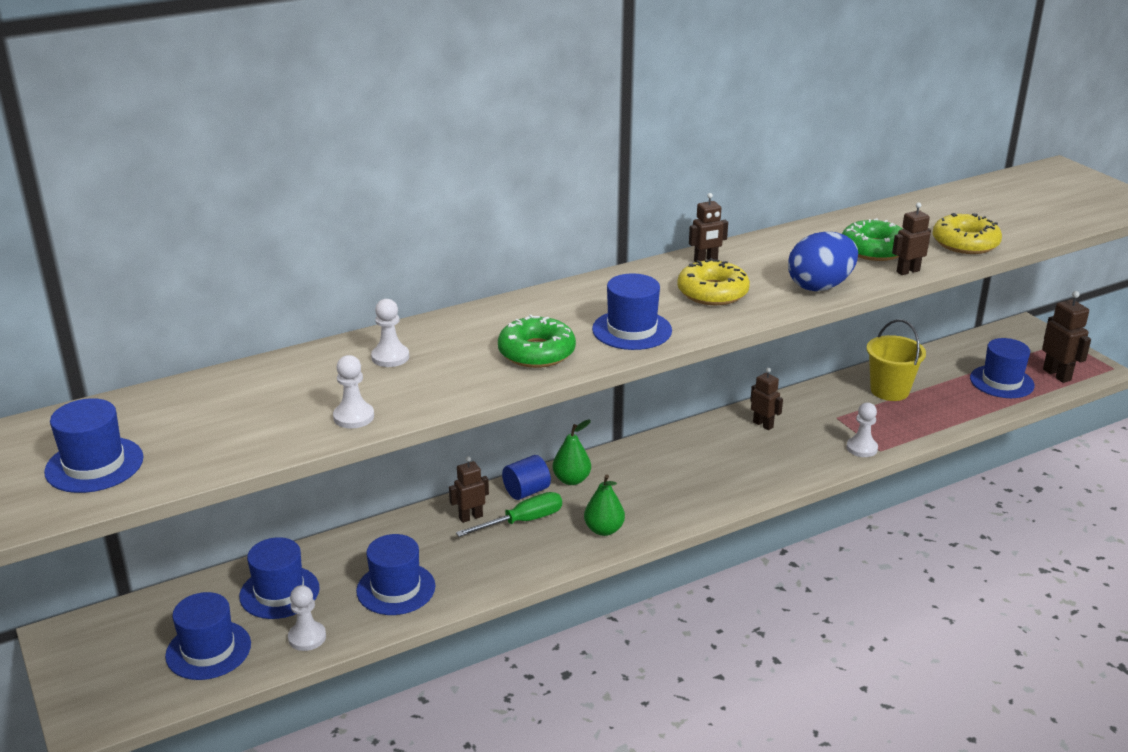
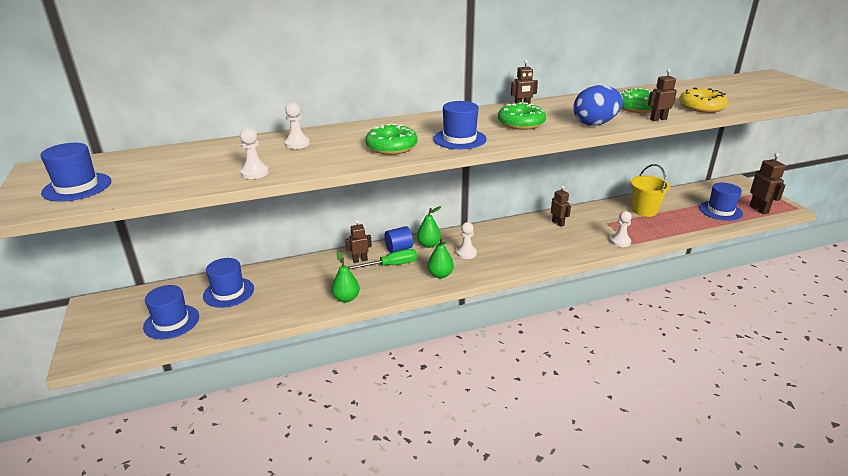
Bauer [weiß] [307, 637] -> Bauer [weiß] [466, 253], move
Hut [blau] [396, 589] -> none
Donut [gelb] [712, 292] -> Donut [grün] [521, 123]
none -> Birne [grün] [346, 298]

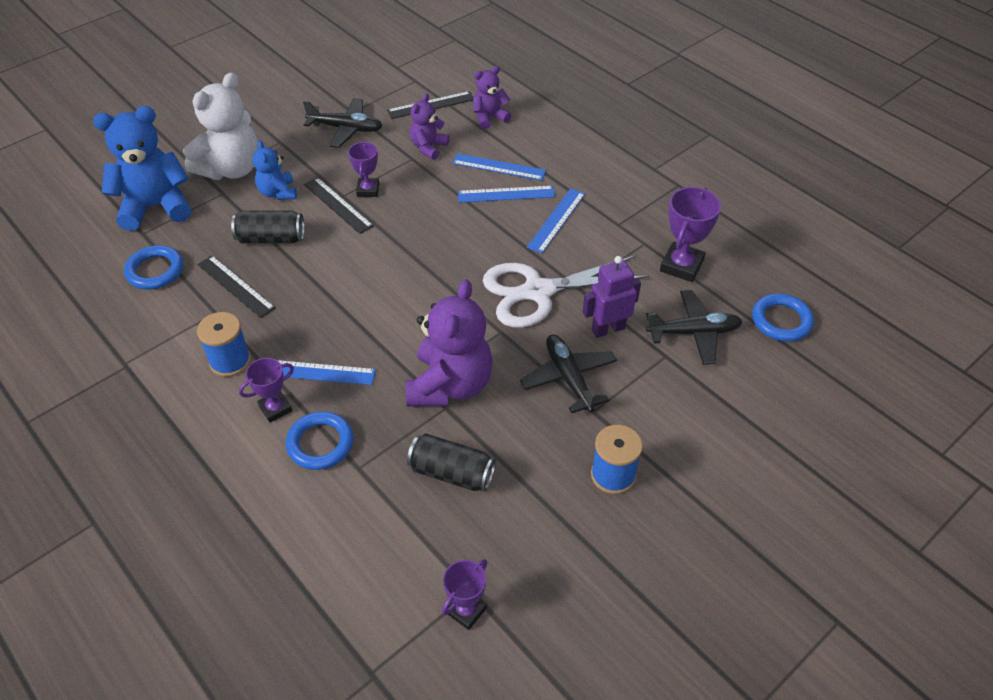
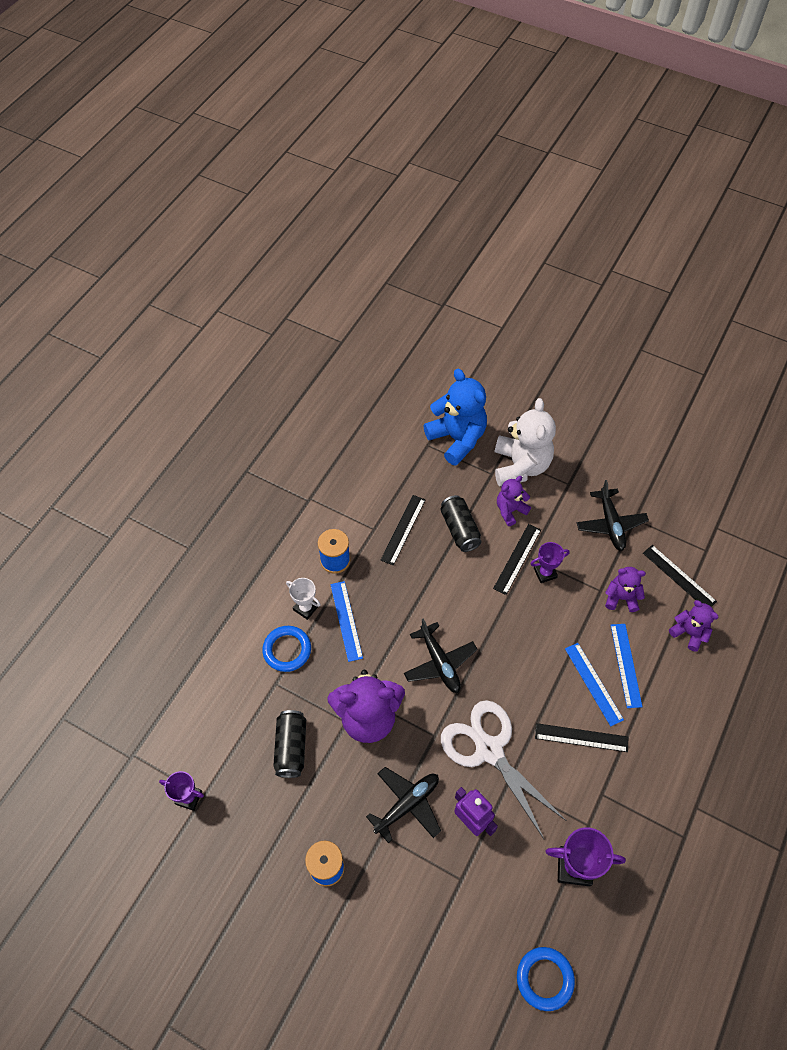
Ring [blau] [155, 271] -> none
Teddybär [weiß] [231, 169] -> Teddybär [weiß] [520, 466], 105 degrees counterclockwise
Pokal [lila] [275, 408] -> Pokal [weiß] [305, 608]
Teddybär [blau] [278, 193] -> Teddybär [lila] [510, 510]
Lineal [blau] [556, 220] -> Lineal [schwarz] [581, 737]
Flugzeug [schwarz] [693, 332] -> Flugzeug [schwarz] [439, 662], move

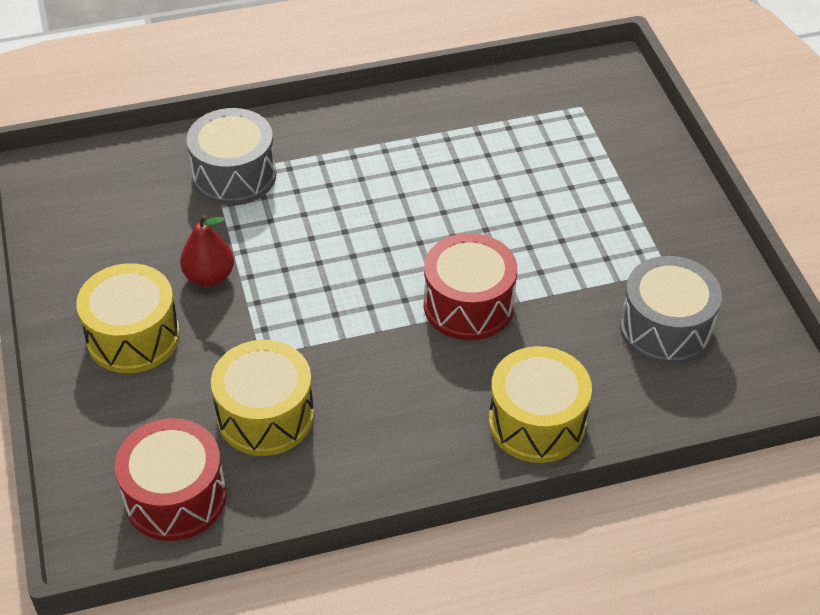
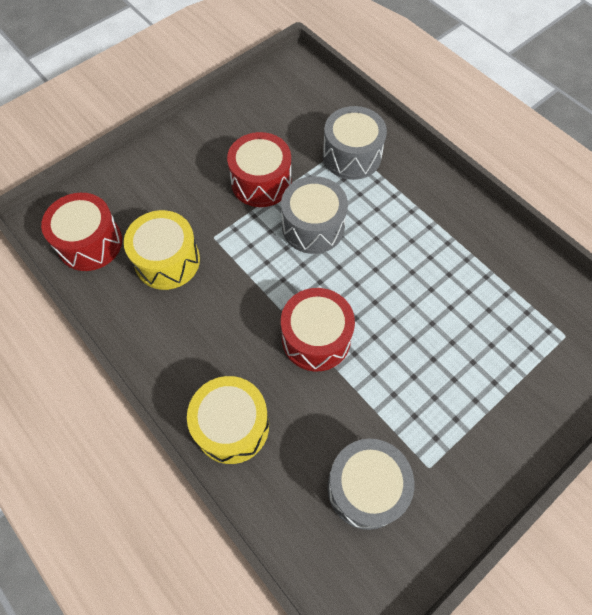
Trommel [gelb] [133, 336] -> none
Birne [rot] [209, 276] -> Trommel [rot] [261, 182]
none -> Trommel [grau] [313, 226]

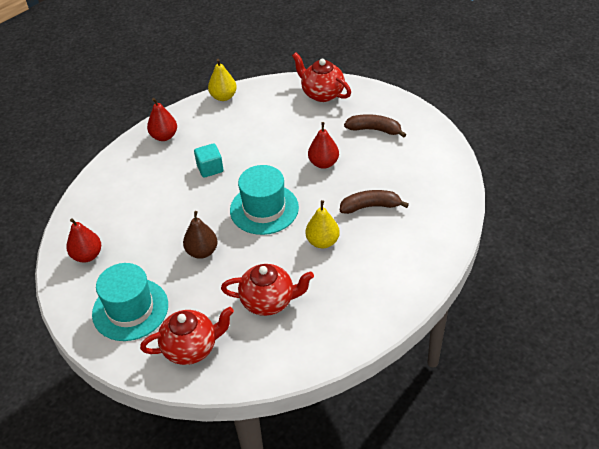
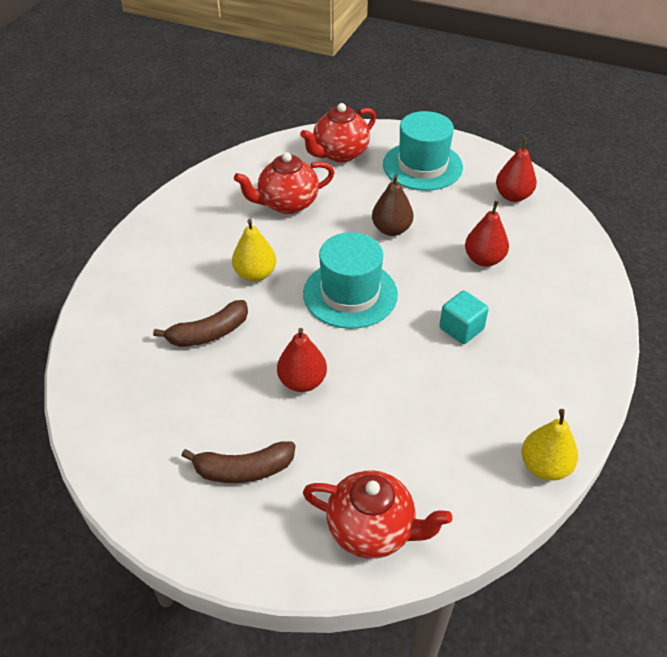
Birne [rot] [164, 136] -> Birne [rot] [484, 259], move

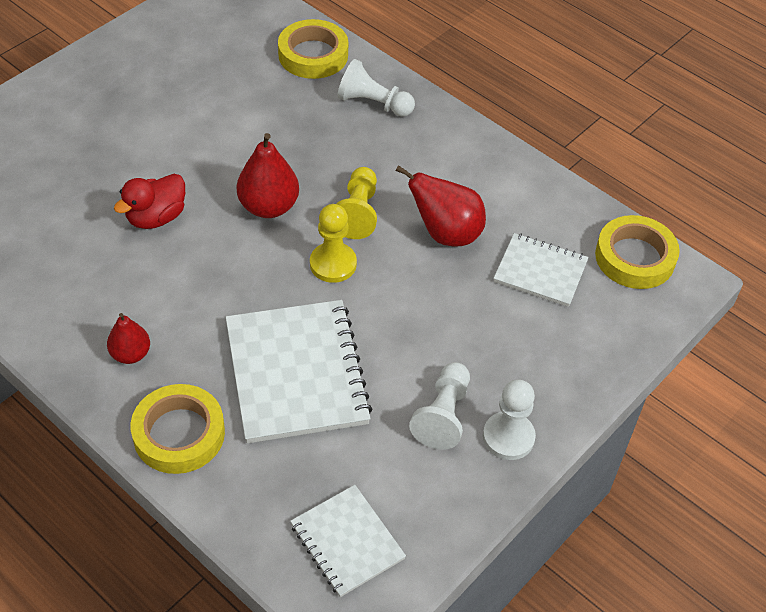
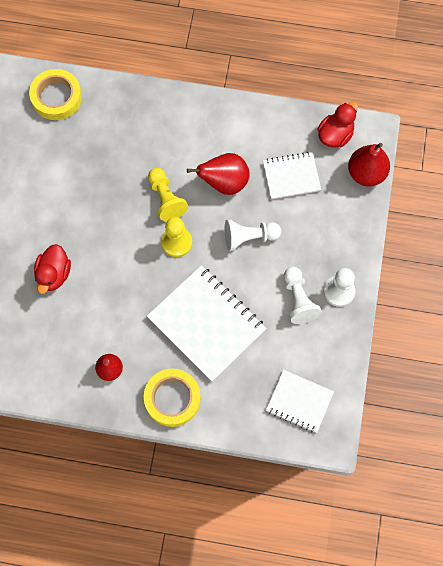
Birne [rot] [268, 207] -> Birne [rot] [366, 173], move
Bauer [weiß] [373, 103] -> Bauer [weiß] [249, 237], move
Klebeband [gelb] [635, 257] -> Ente [rot] [335, 135]

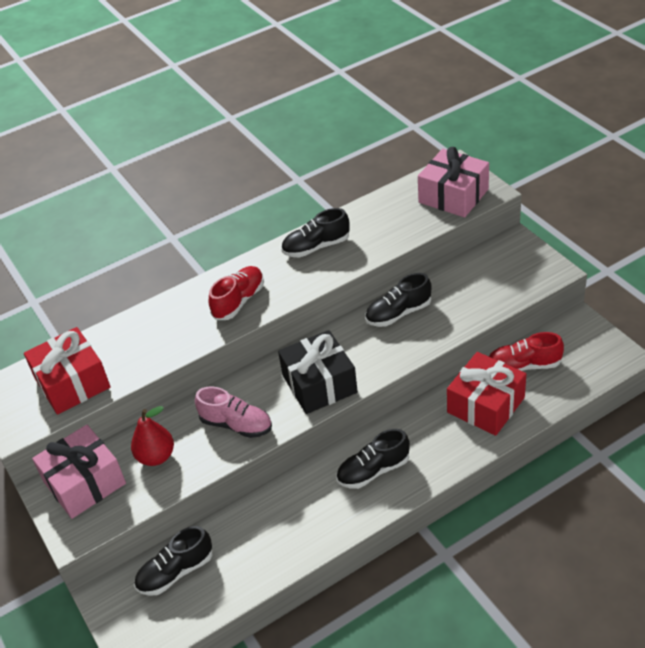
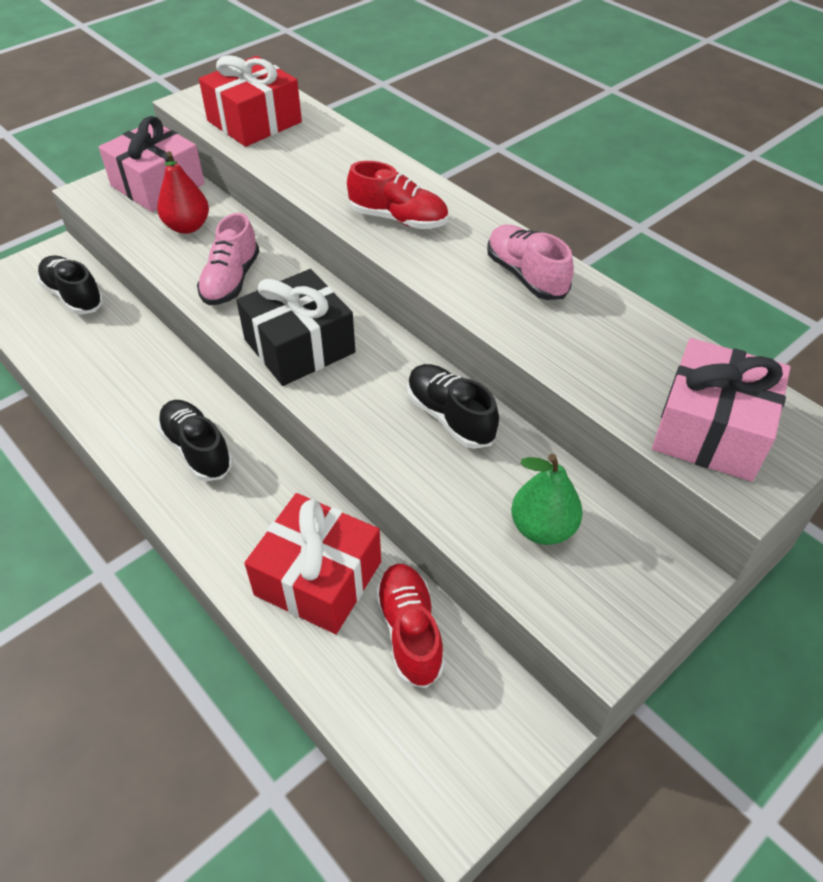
Schuh [schwarz] [316, 247] -> Schuh [rosa] [526, 276]
none -> Birne [grün] [542, 528]

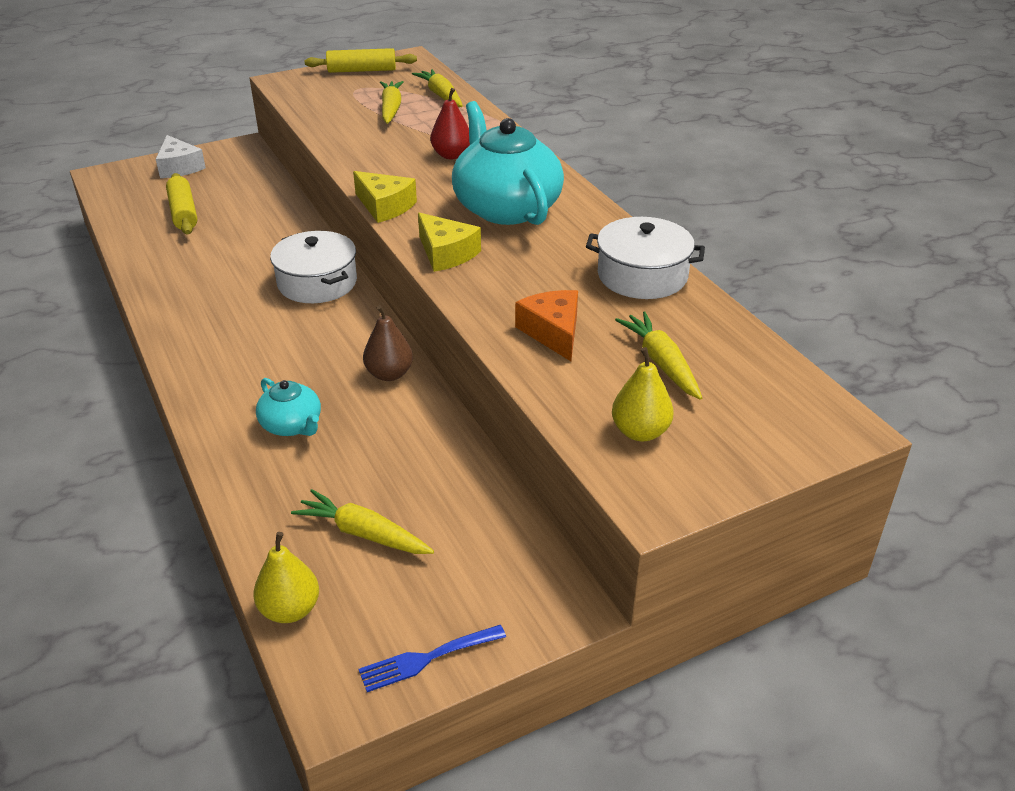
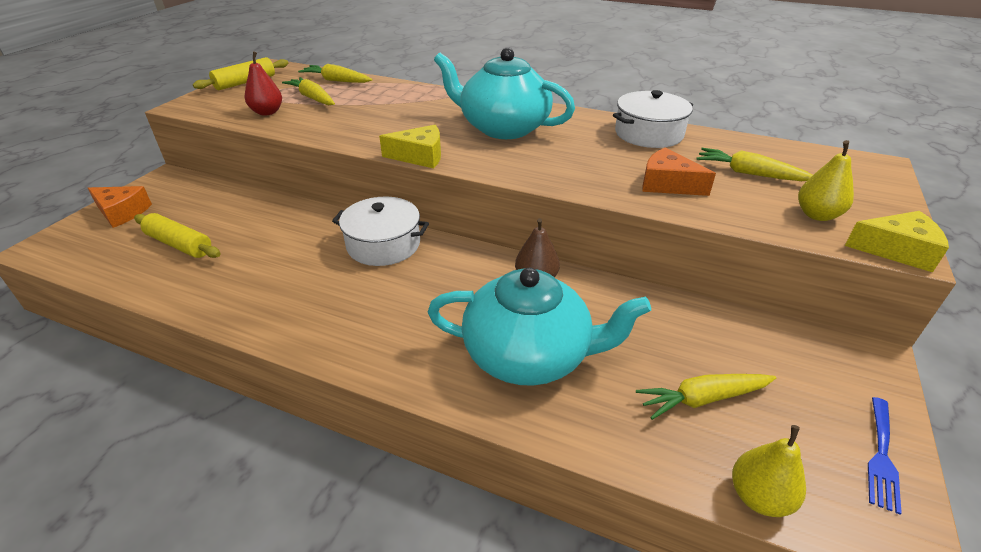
Käse [weiß] [179, 167] -> Käse [orange] [122, 212]
Teekanne [türkis] [292, 425] -> Teekanne [türkis] [529, 355], x2.01
Käse [gelb] [446, 253] -> Käse [gelb] [896, 250], move
Birne [rot] [451, 155] -> Birne [rot] [267, 112], move

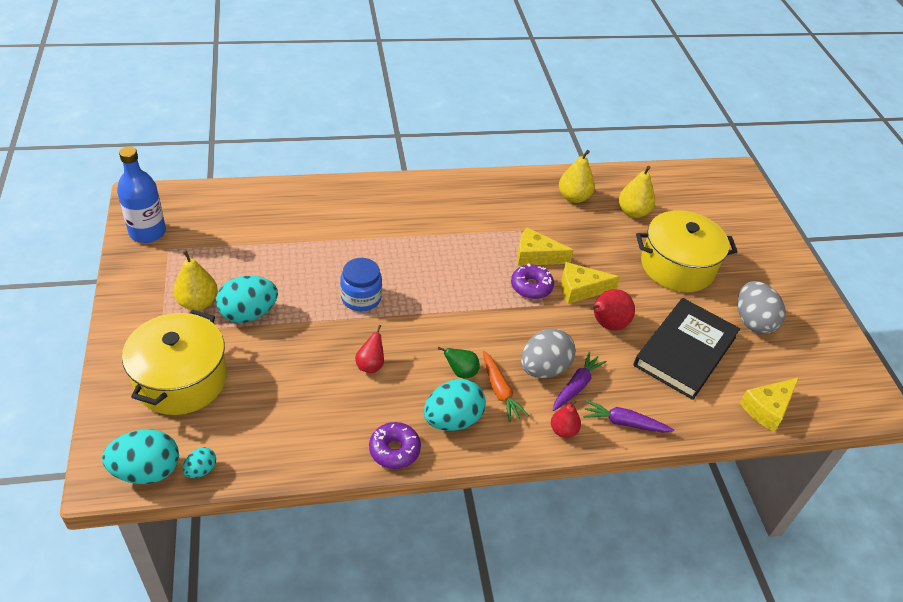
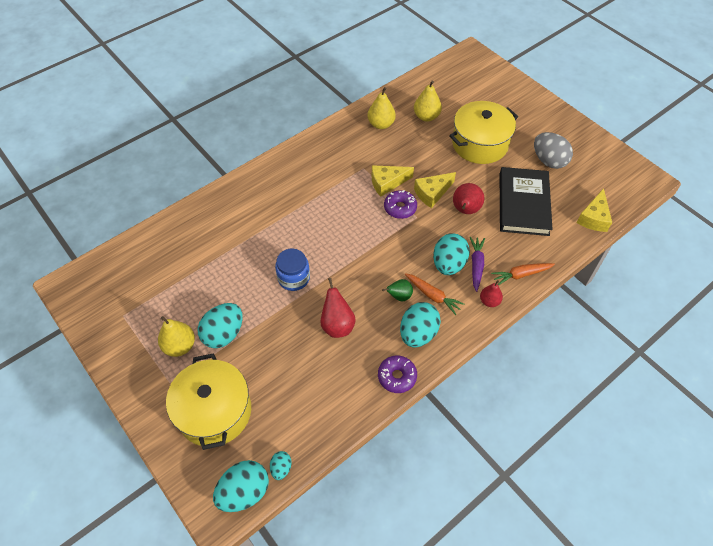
Flasche [blau] [147, 232] -> none
Birne [rot] [370, 365] -> Birne [rot] [337, 325], x1.53
Ei [grau] [544, 368] -> Ei [türkis] [448, 264]
Karotte [lila] [624, 423] -> Karotte [orange] [521, 275]

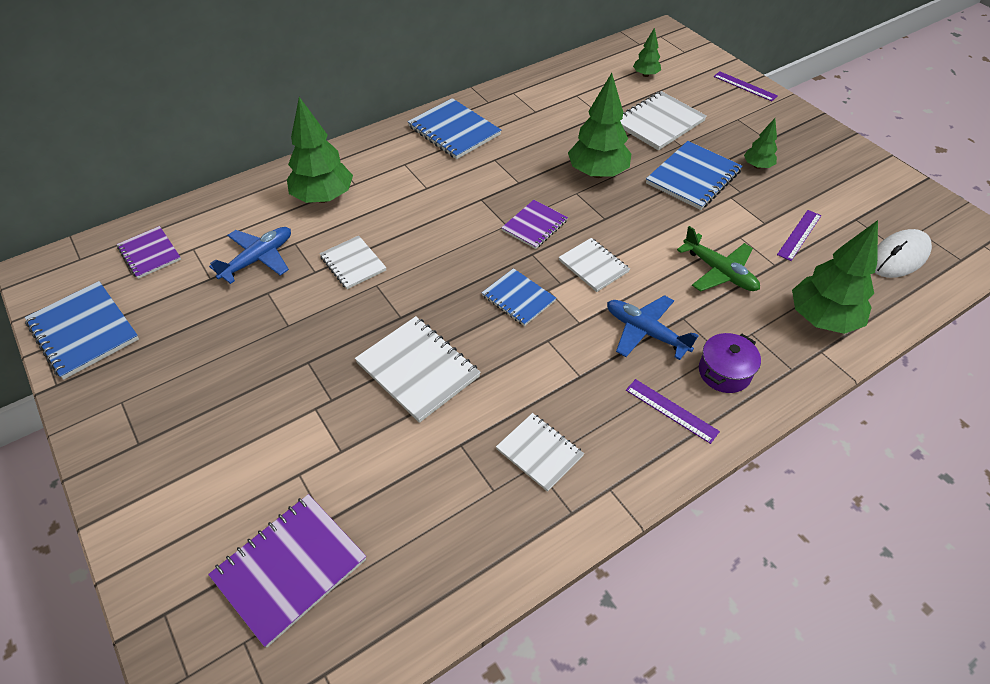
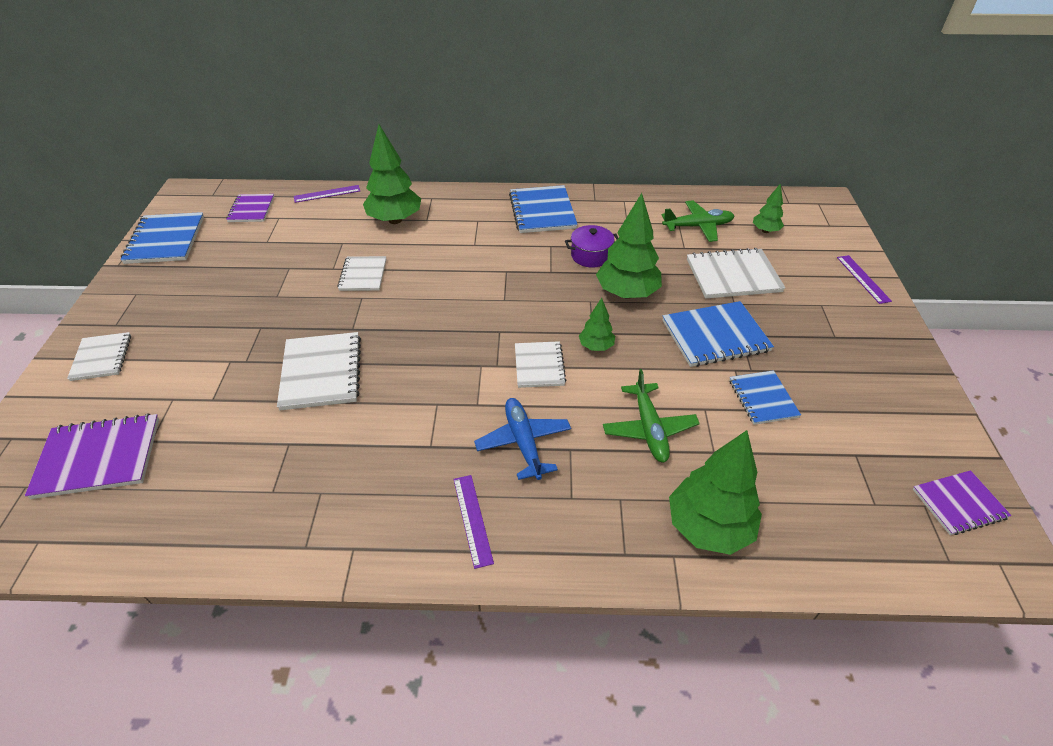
Flugzeug [blau] [258, 259] -> none
Notizbuch [blau] [518, 298] -> Notizbuch [blau] [763, 398], move
Notizbuch [weiß] [539, 452] -> Notizbuch [weiß] [101, 358], move
Notizbuch [lila] [534, 225] -> Notizbuch [lila] [958, 503], move
Kochtopf [lila] [724, 372] -> Kochtopf [lila] [591, 256], move
Baum [grün] [757, 166] -> Baum [grün] [596, 346], move
Lineal [lila] [799, 235] -> Lineal [lila] [327, 194], move
Computermaus [weiß] [898, 257] -> none
none -> Flugzeug [grün] [698, 226]

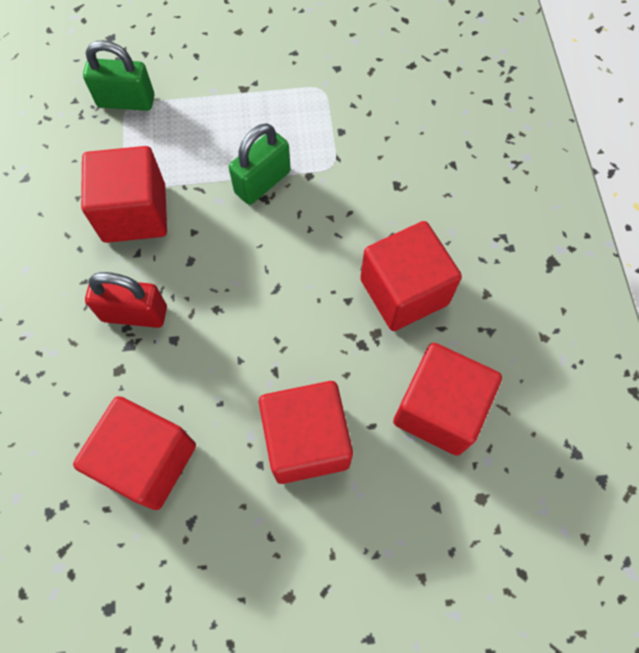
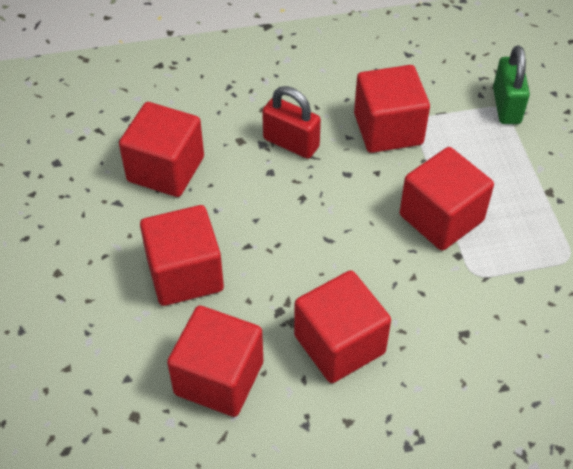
Vorhängeschloss [rot] [134, 314] -> Vorhängeschloss [rot] [291, 143], 60 degrees counterclockwise
Vorhängeschloss [grün] [262, 182] -> Kubus [rot] [441, 218]

